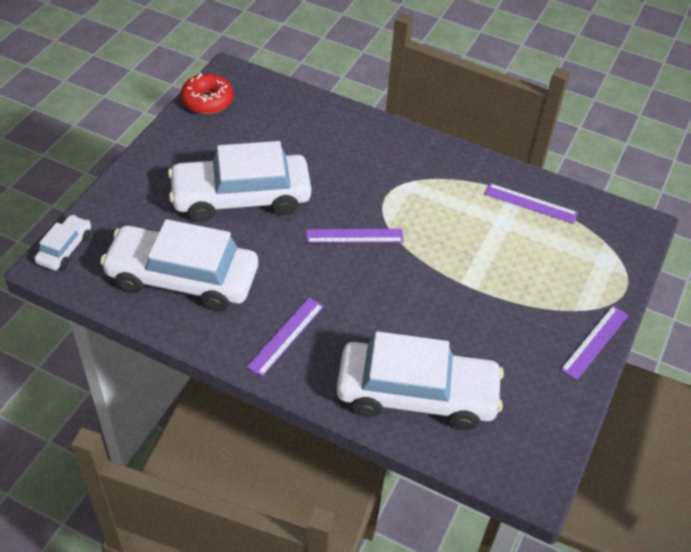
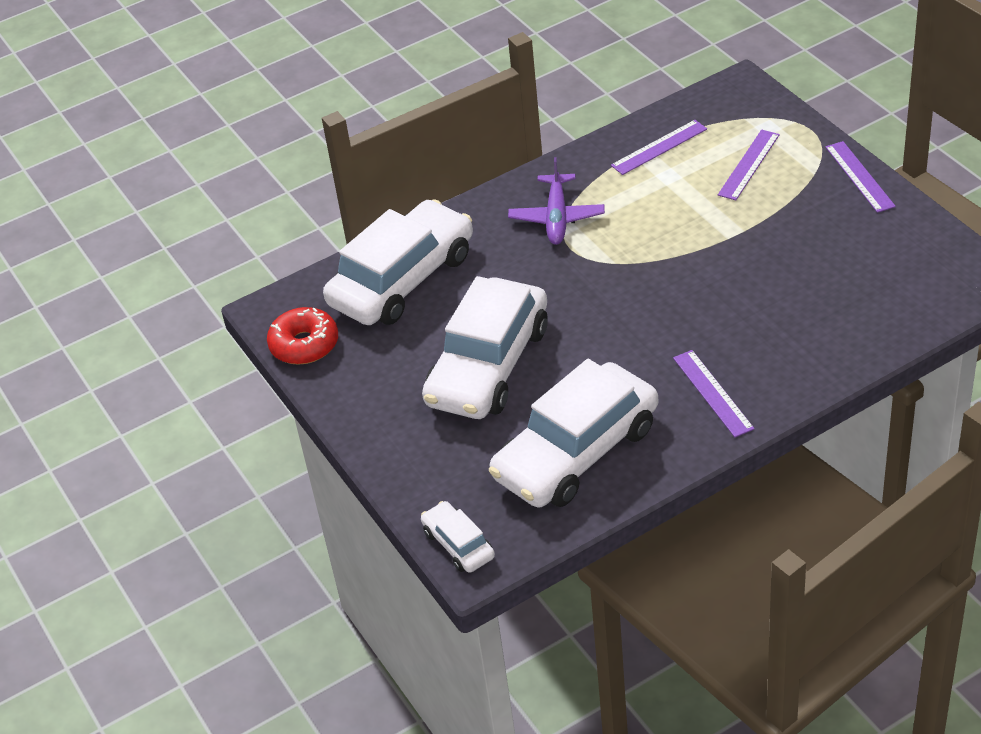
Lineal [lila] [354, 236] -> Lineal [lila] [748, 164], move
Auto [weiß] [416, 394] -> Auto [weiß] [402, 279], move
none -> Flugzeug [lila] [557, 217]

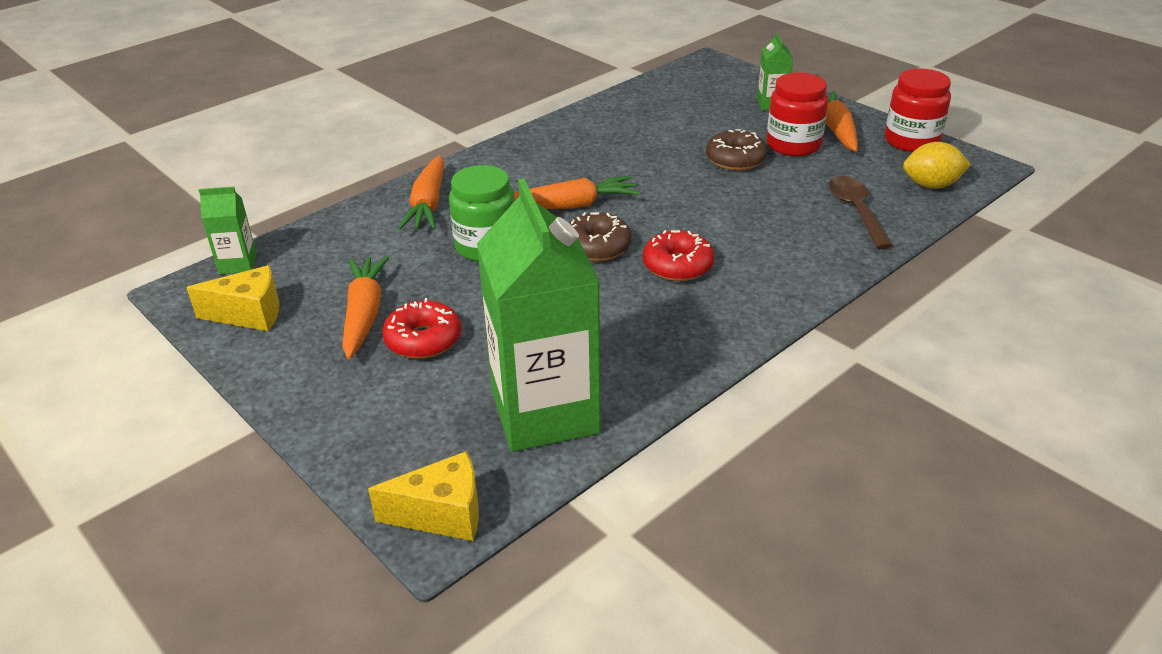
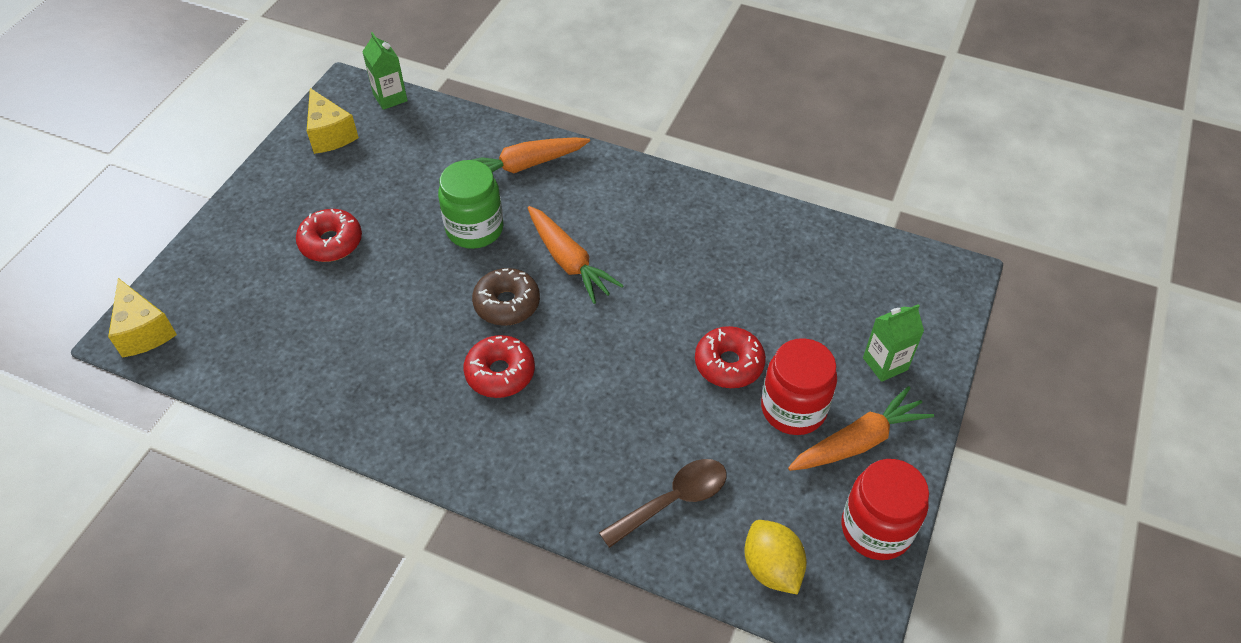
Karotte [orange] [364, 314] -> none
Getränkekarton [grün] [545, 412] -> none
Donut [braun] [735, 159] -> Donut [rot] [729, 364]

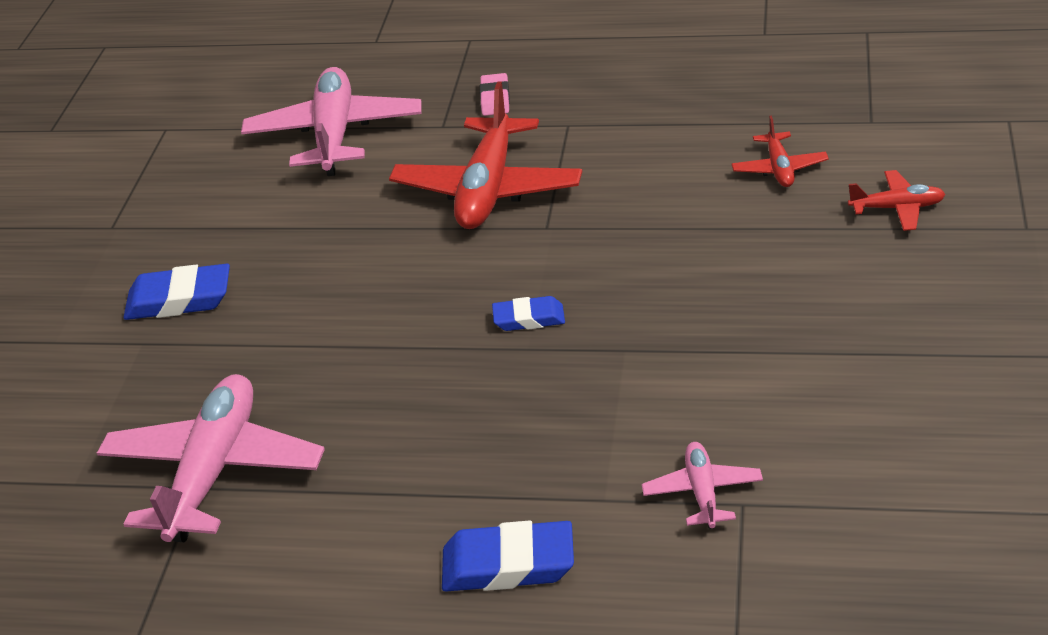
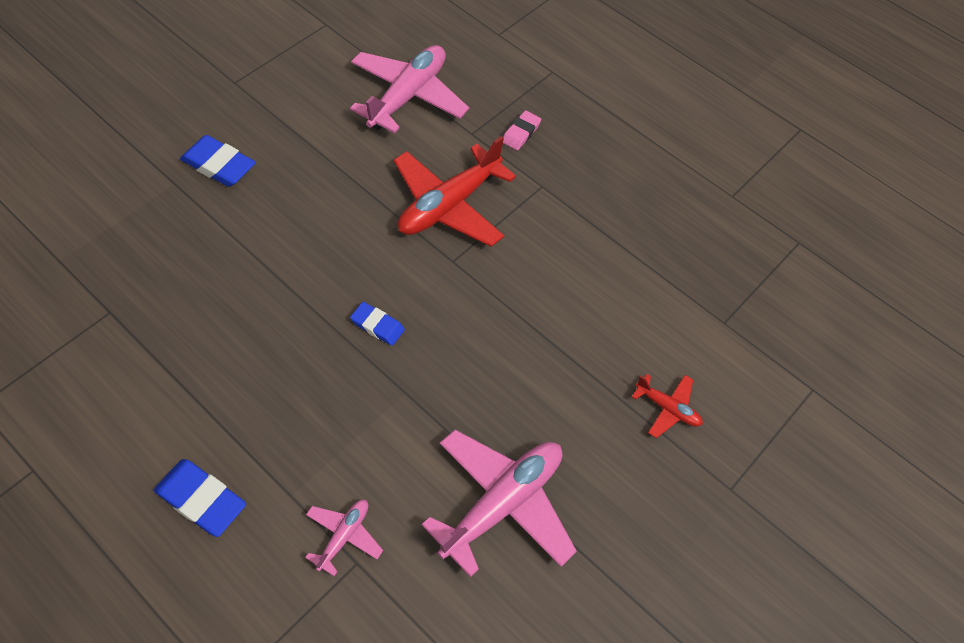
Flugzeug [rosa] [214, 471] -> Flugzeug [rosa] [502, 503], move
Flugzeug [rot] [779, 169] -> none

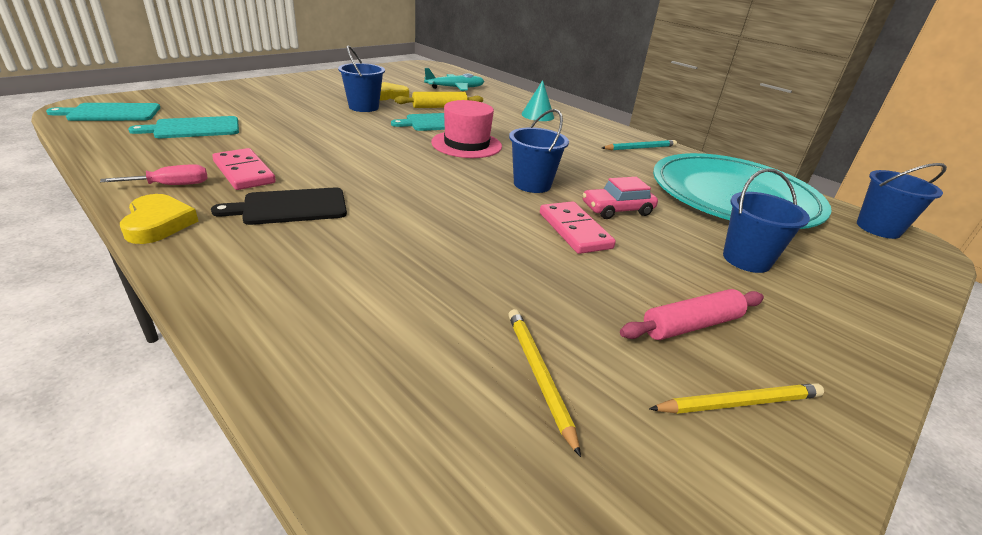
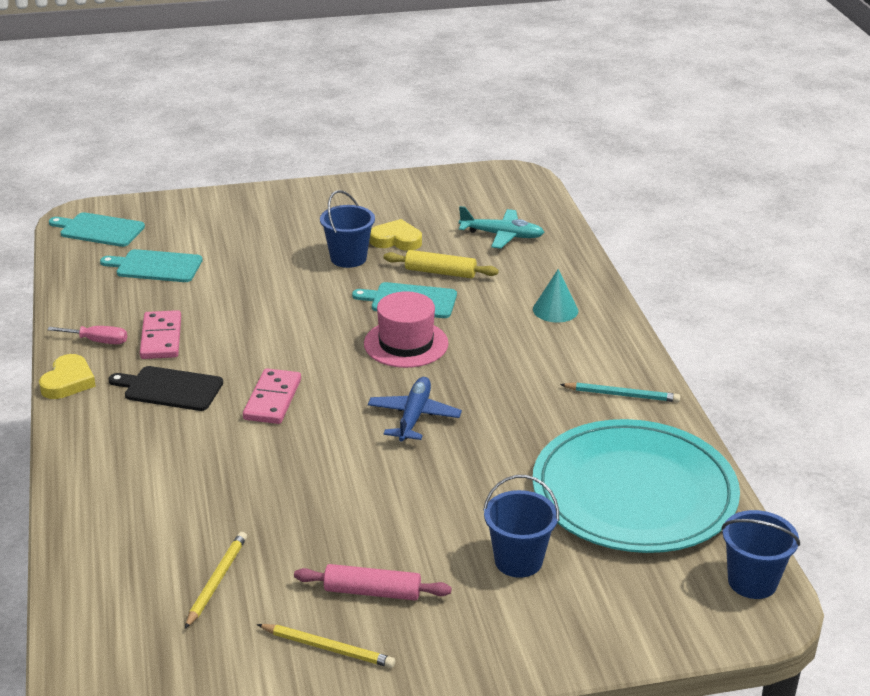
Eimer [blau] [532, 184] -> Flugzeug [blau] [413, 417]
Dominostein [rosa] [574, 230] -> Dominostein [rosa] [273, 399], move
Auto [rosa] [617, 209] -> none

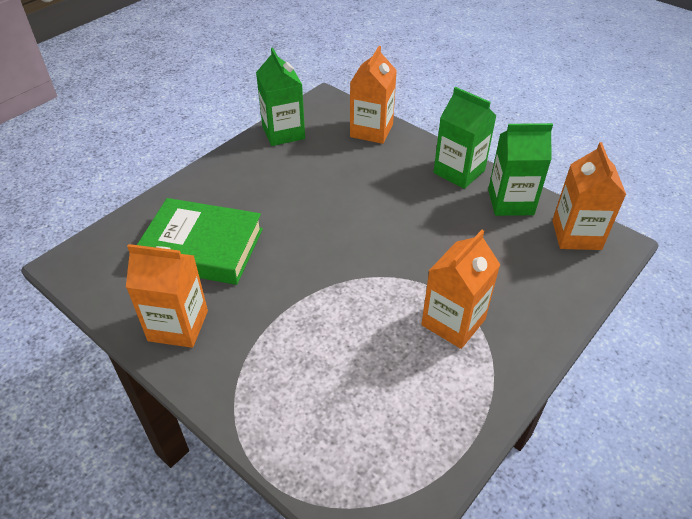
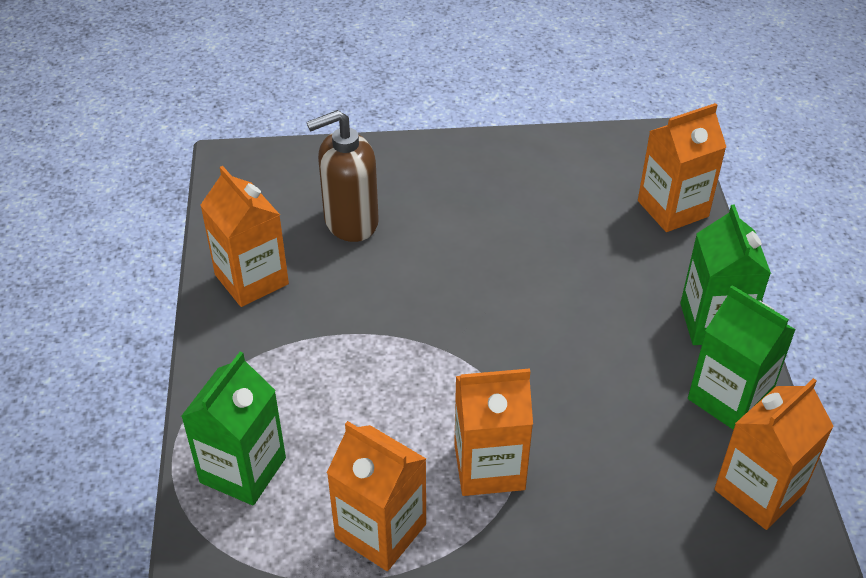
Buch [grün] [202, 247] -> Seifenspender [braun] [350, 222]
Getränkekarton [grün] [283, 132] -> Getränkekarton [grün] [243, 470], move
none -> Getränkekarton [orange] [380, 531]

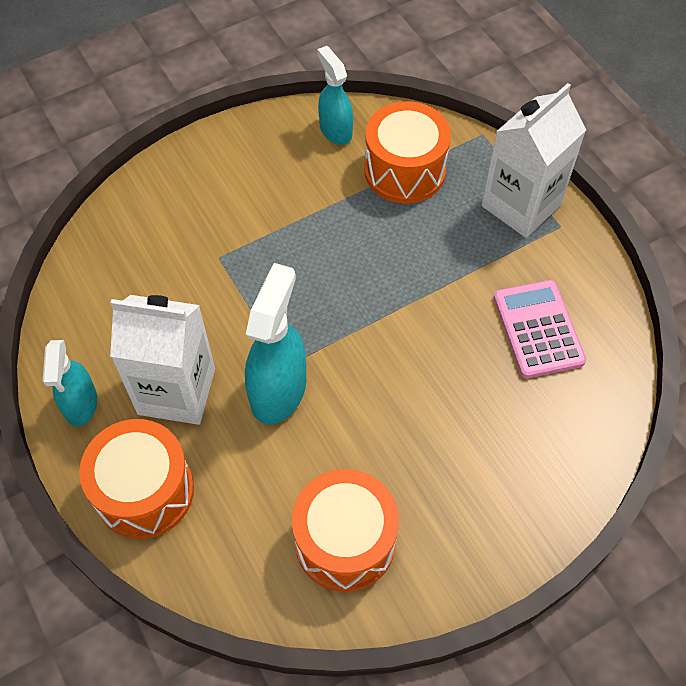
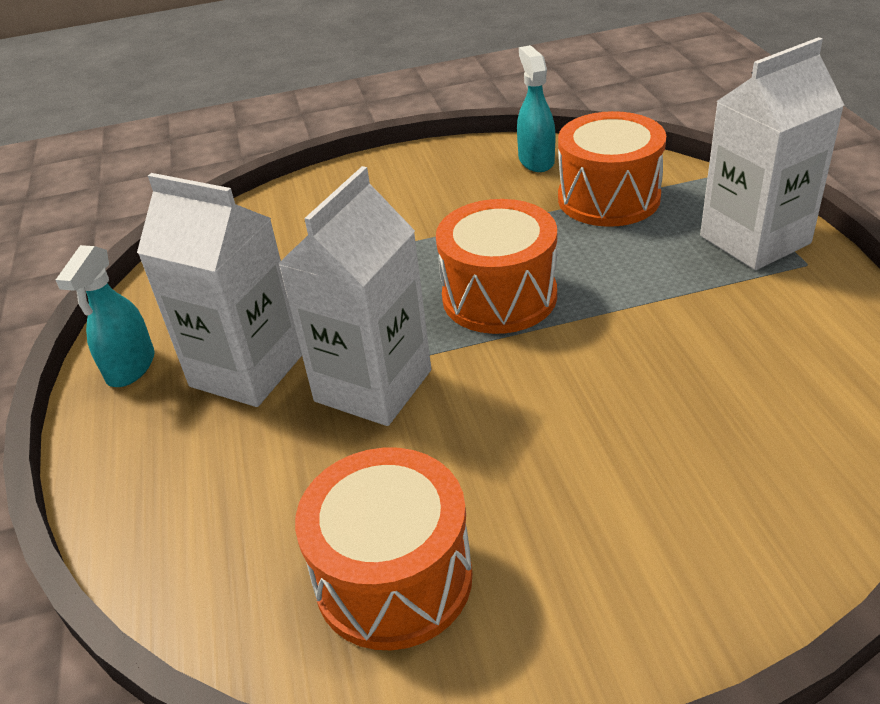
Trommel [orange] [144, 491] -> Trommel [orange] [499, 296], move
Sprühflasche [türkis] [278, 390] -> Getränkekarton [weiß] [373, 386]
Taschenrechner [rosa] [538, 329] -> none

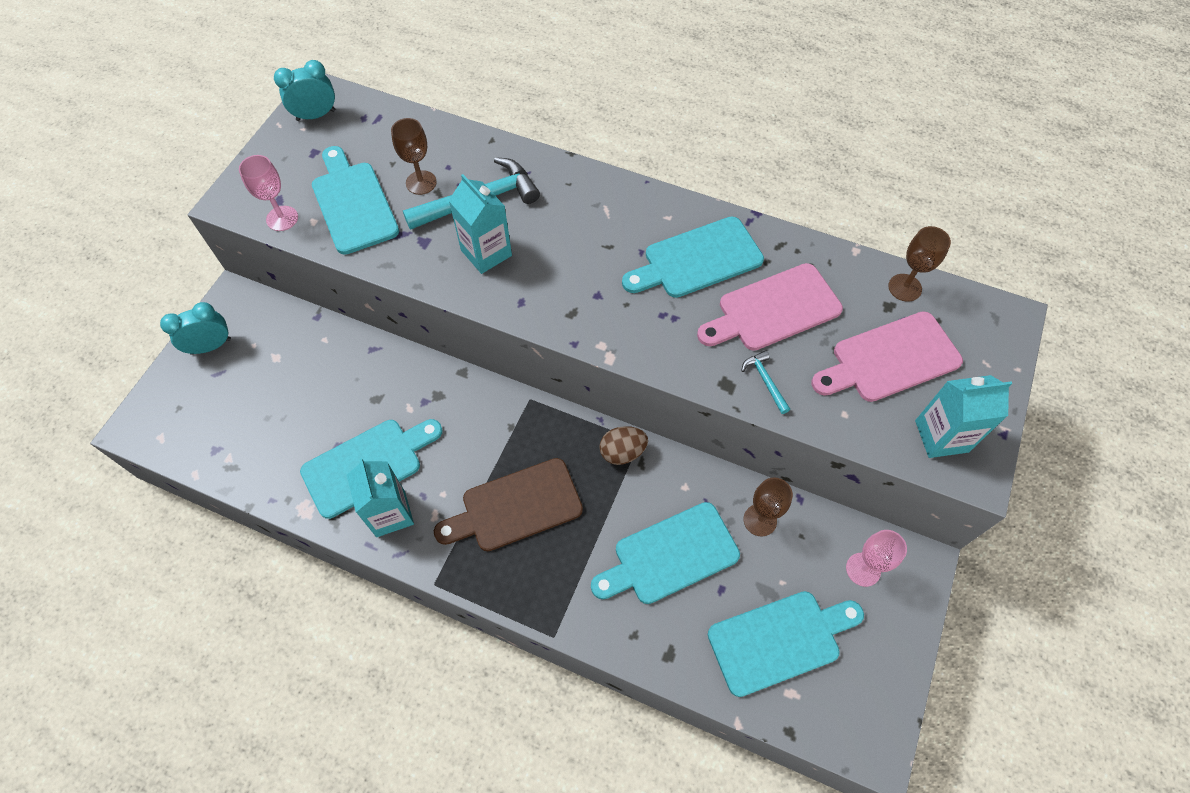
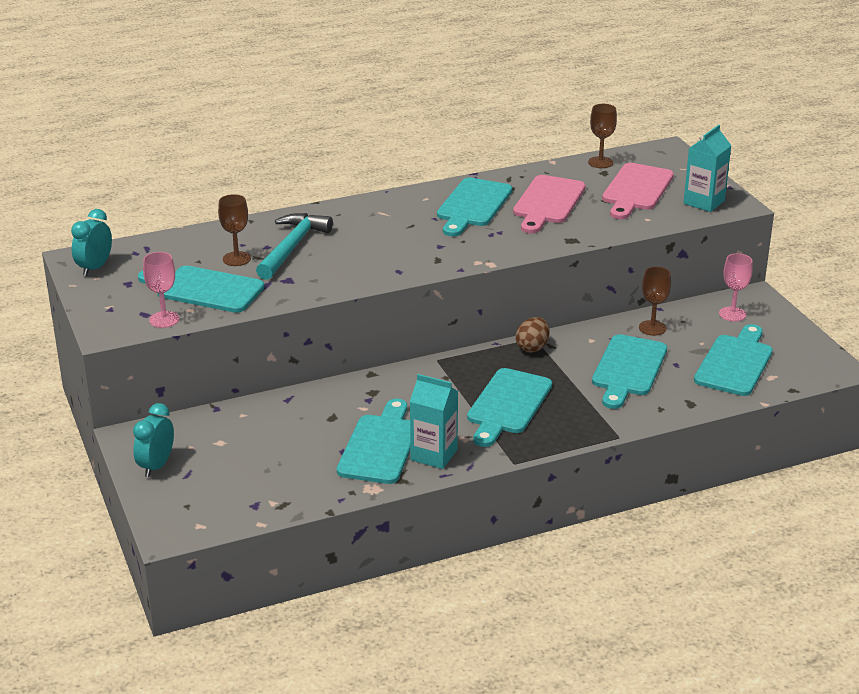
Schneidebrett [braun] [516, 507] -> Schneidebrett [türkis] [508, 405]
Getränkekarton [türkis] [486, 253] -> none
Hammer [türkis] [765, 381] -> none

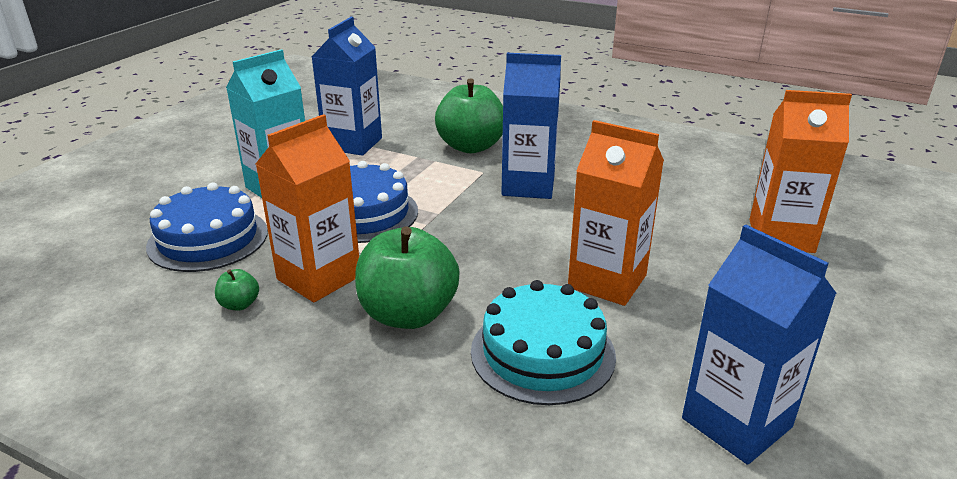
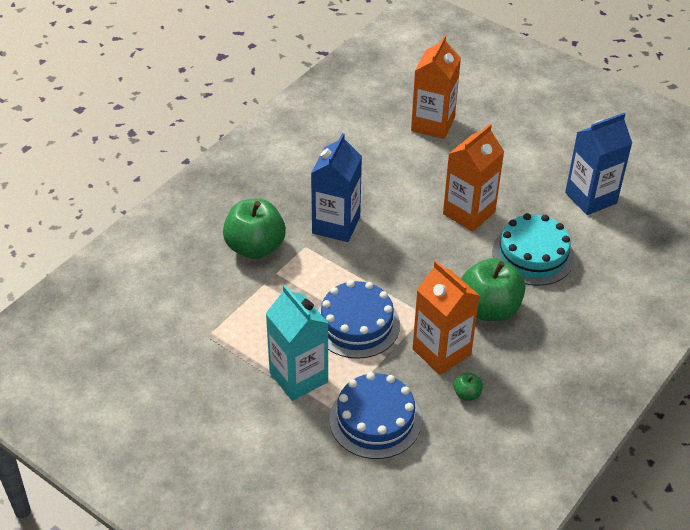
Getränkekarton [blau] [353, 144] -> none

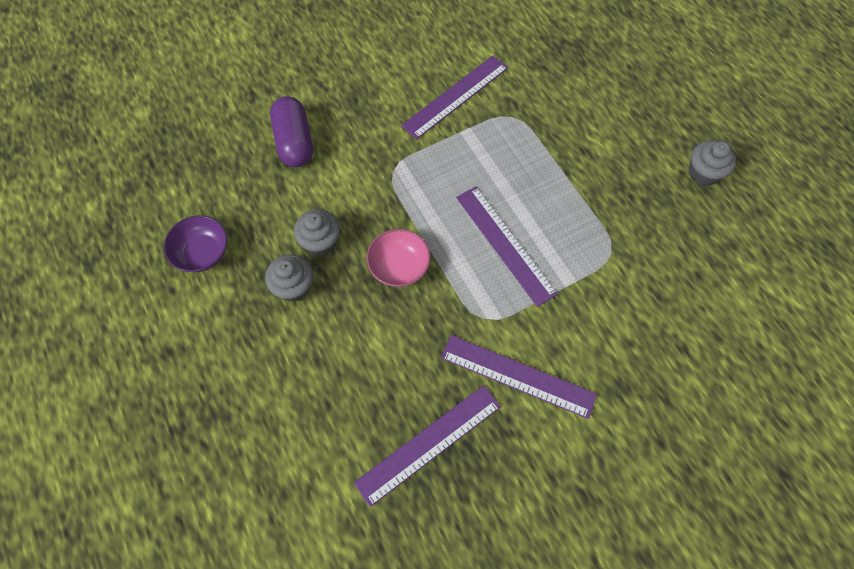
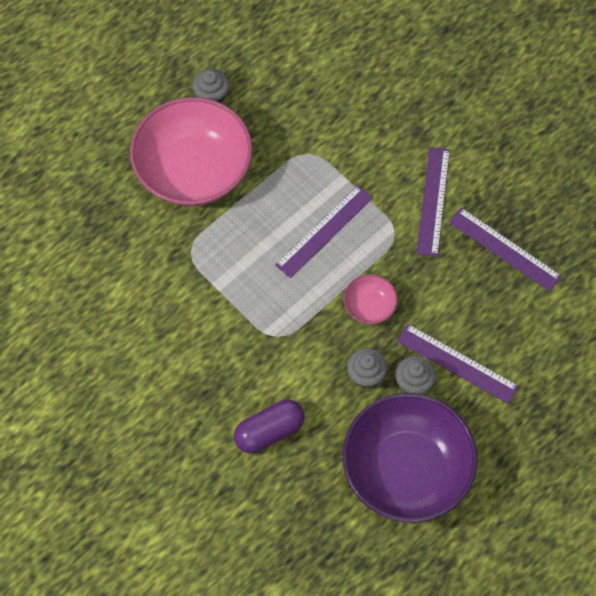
Schüssel [lila] [202, 253] -> Schüssel [lila] [406, 470], x2.33
Lineal [lila] [456, 96] -> Lineal [lila] [457, 363], move
none -> Schüssel [rosa] [194, 170]

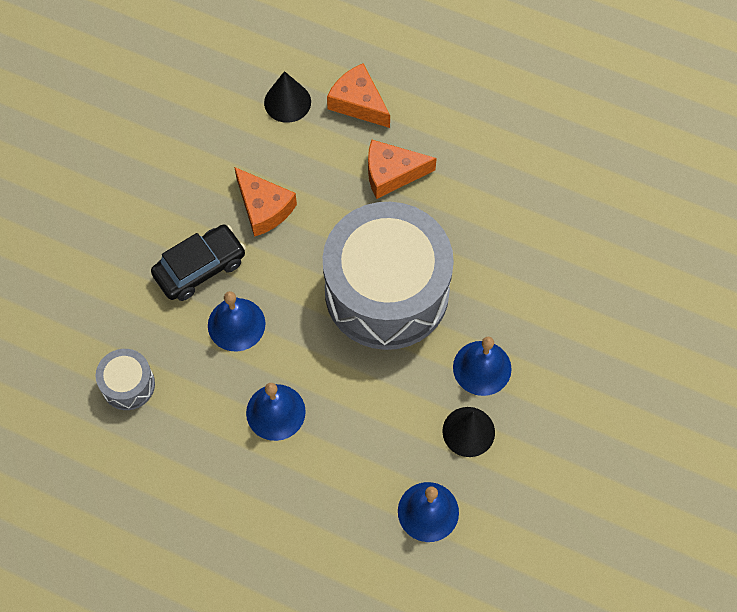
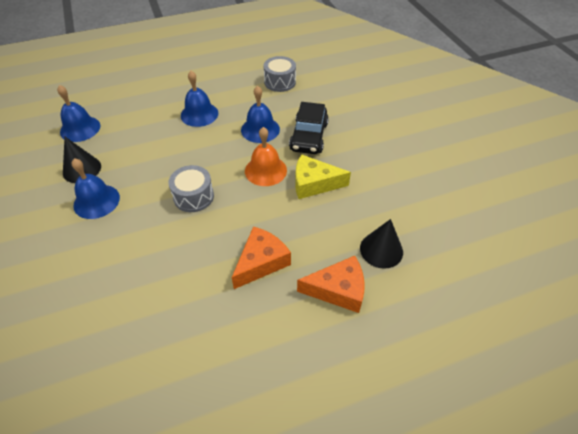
Käse [orange] [263, 208] -> Käse [gelb] [314, 183]
Trommel [grau] [387, 291] -> Trommel [grau] [193, 196], x0.42
none -> Glocke [orange] [265, 170]

